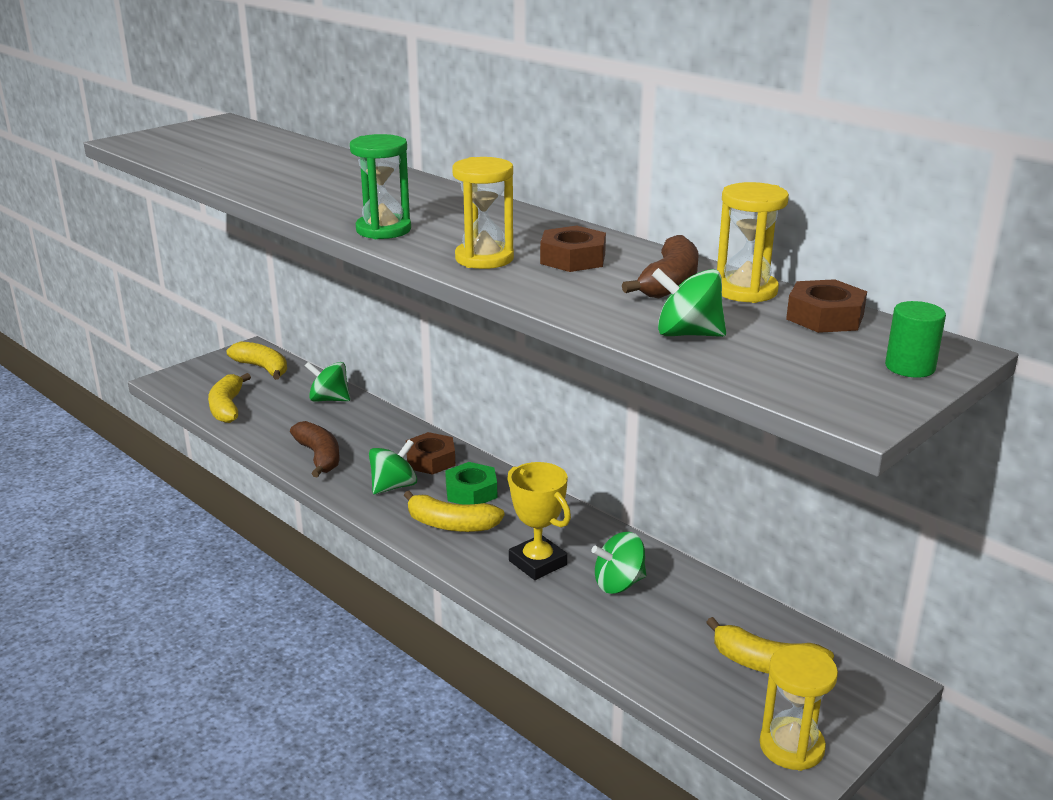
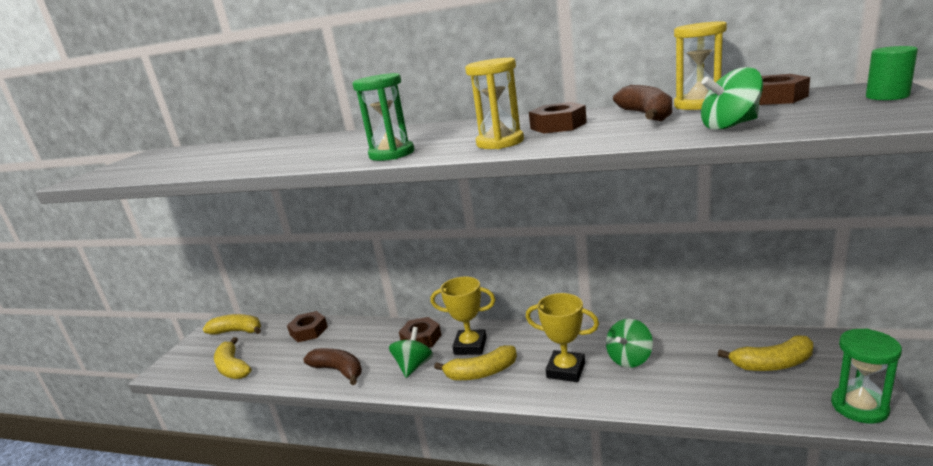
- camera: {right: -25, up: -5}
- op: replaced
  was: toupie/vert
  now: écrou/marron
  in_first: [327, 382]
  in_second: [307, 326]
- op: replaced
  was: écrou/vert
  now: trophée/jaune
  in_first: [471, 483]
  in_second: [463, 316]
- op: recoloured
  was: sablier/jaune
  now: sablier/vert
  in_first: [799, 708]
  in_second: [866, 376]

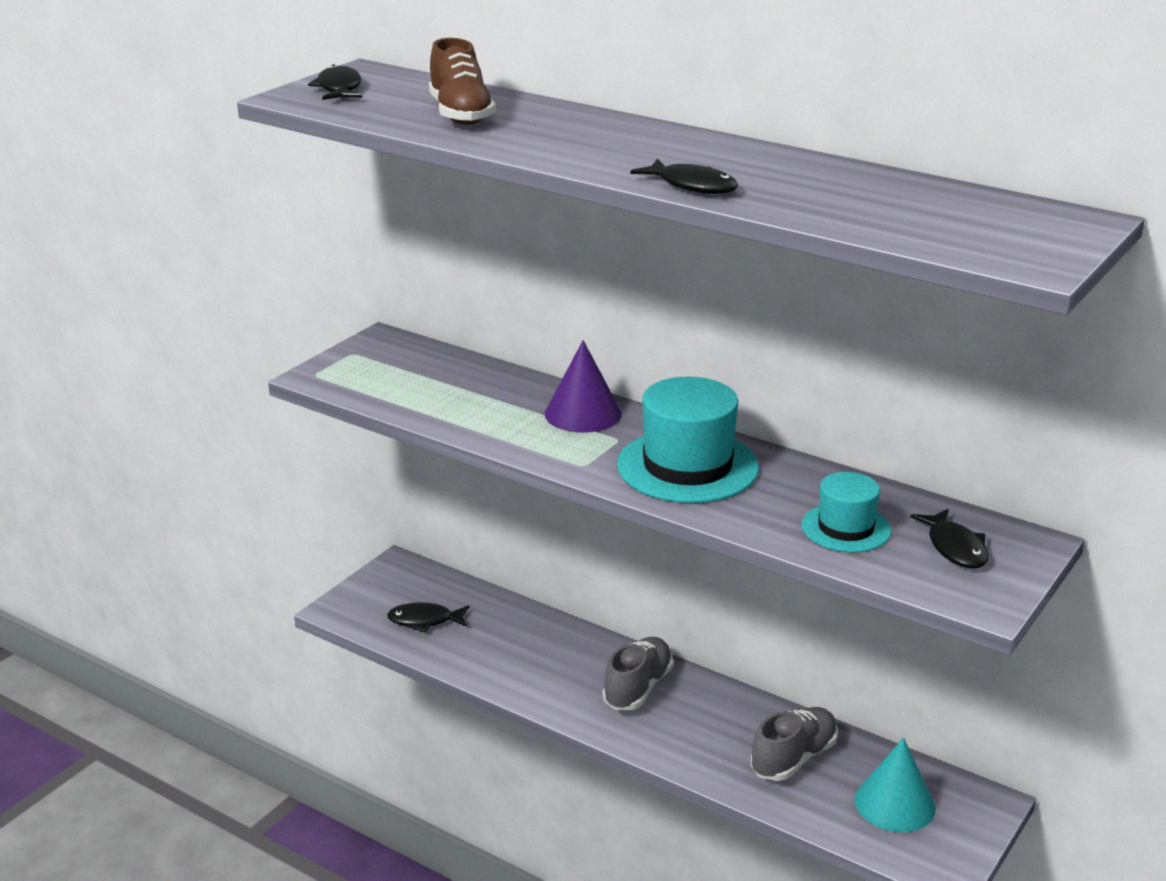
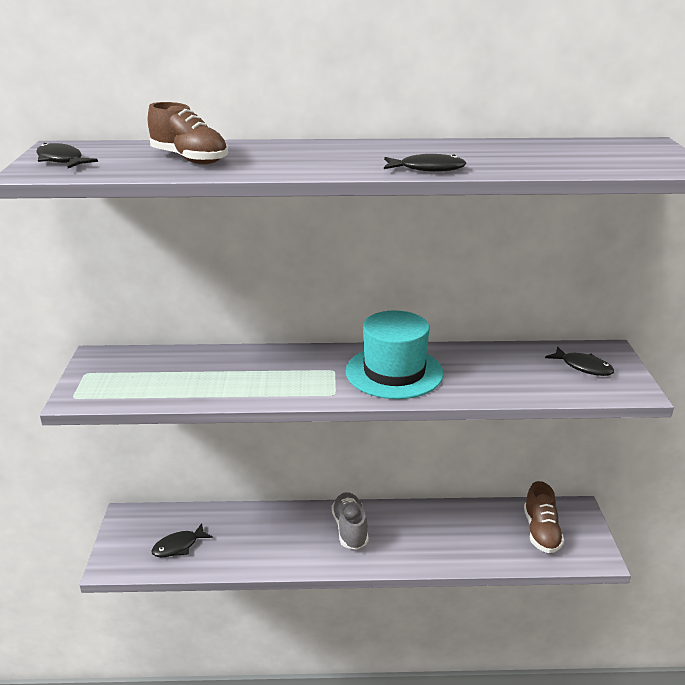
- camera: {right: -35, up: 0}
- op: removed
  was: cône/violet
  in_first: [583, 386]
- op: removed
  was: chaussure/gris
  in_first: [794, 744]
- op: removed
  was: chapeau/turquoise
  in_first: [846, 512]
- op: replaced
  was: cône/turquoise
  now: chaussure/marron
  in_first: [895, 785]
  in_second: [544, 517]

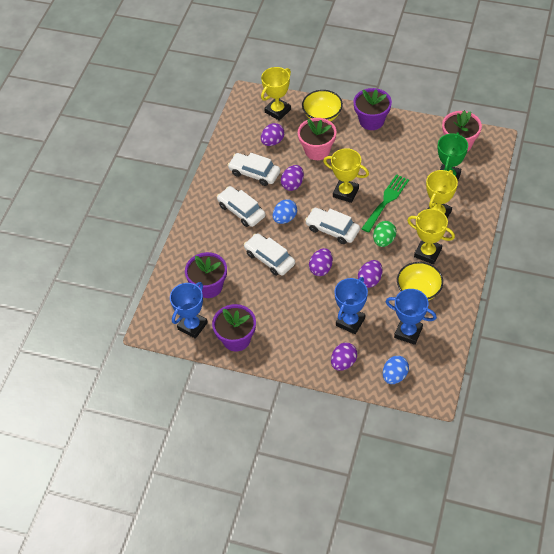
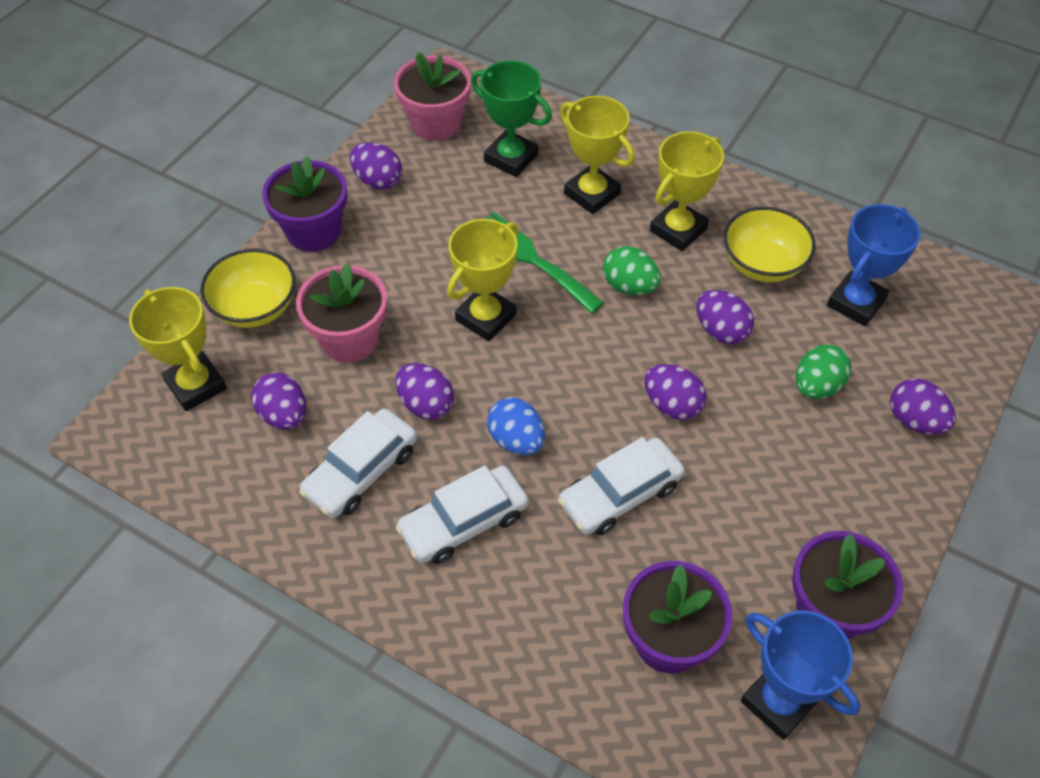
- camera: {right: -80, up: 0}
- op: removed
  was: voiture/blanc
  in_first: [332, 226]
- op: replaced
  was: trophée/bleu
  now: œuf/vert
  in_first: [351, 305]
  in_second: [823, 371]
- op: removed
  was: œuf/bleu
  in_first: [396, 370]
- op: added
  now: œuf/violet
  in_second: [376, 165]

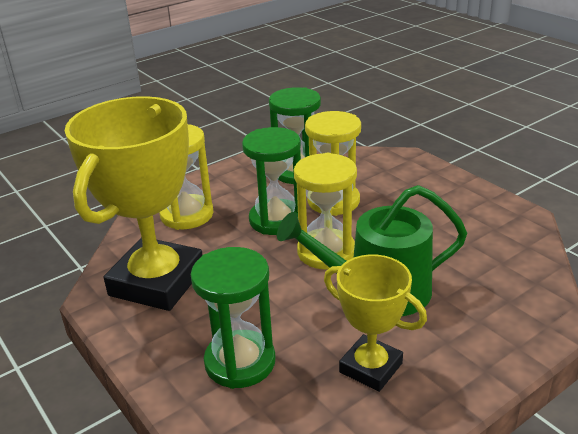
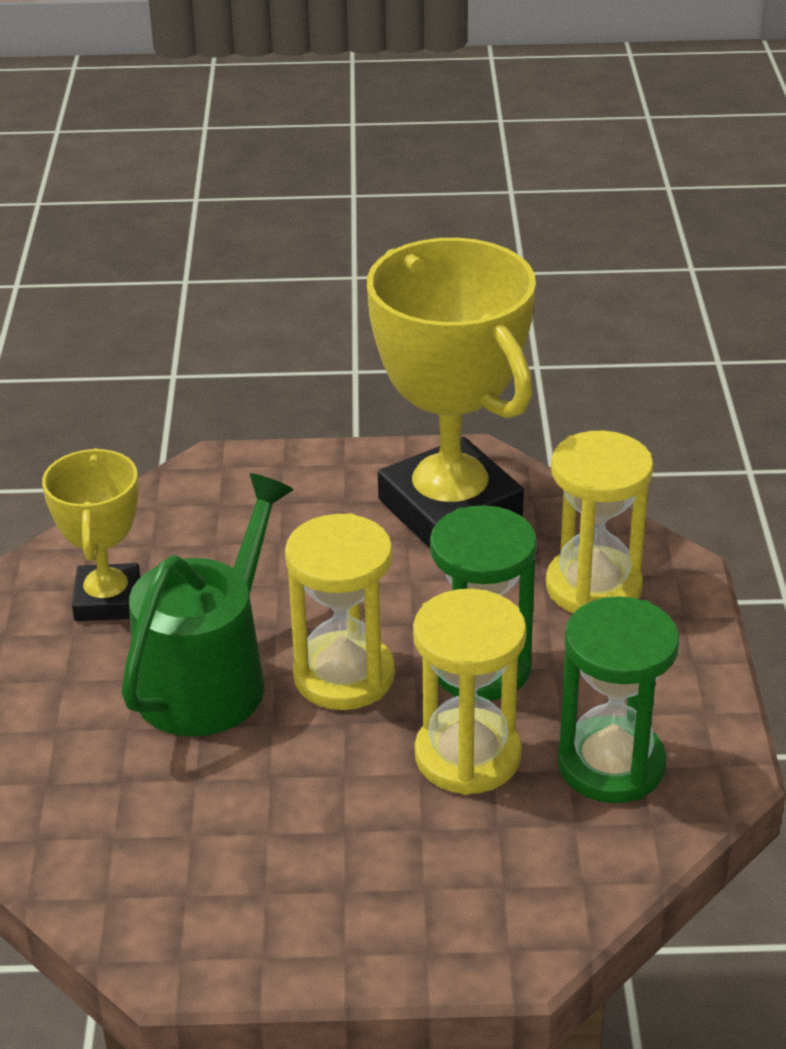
- camera: {right: 125, up: 5}
- op: removed
  was: sablier/vert
  in_first: [233, 318]
- op: turned
  was: trophée/jaune
  in_first: [375, 323]
  in_second: [91, 534]
  clockwise: -75

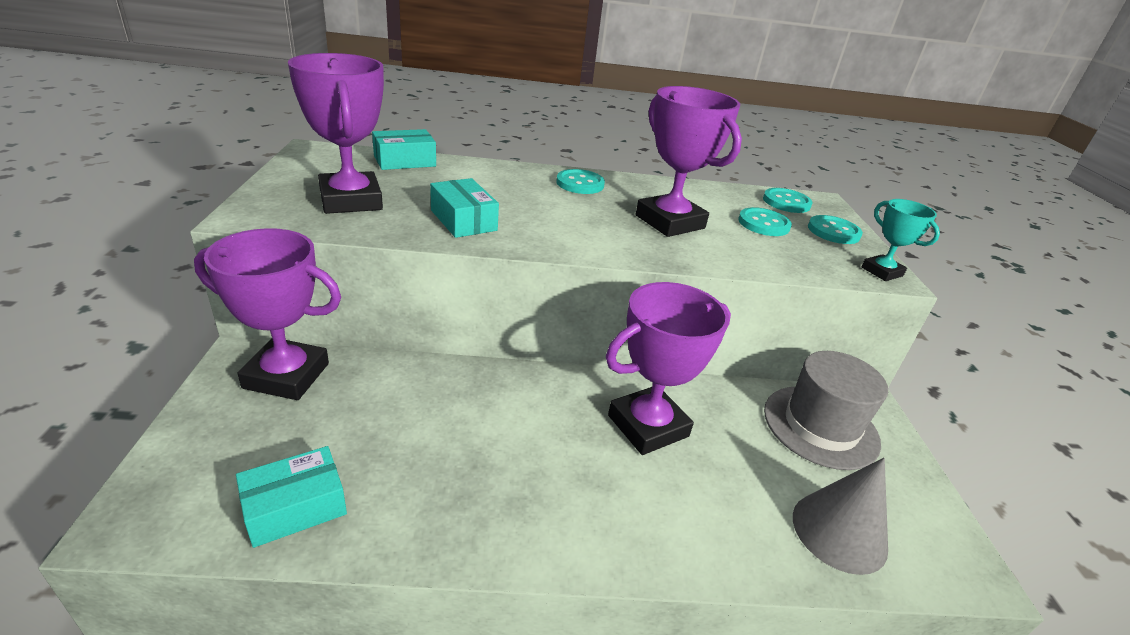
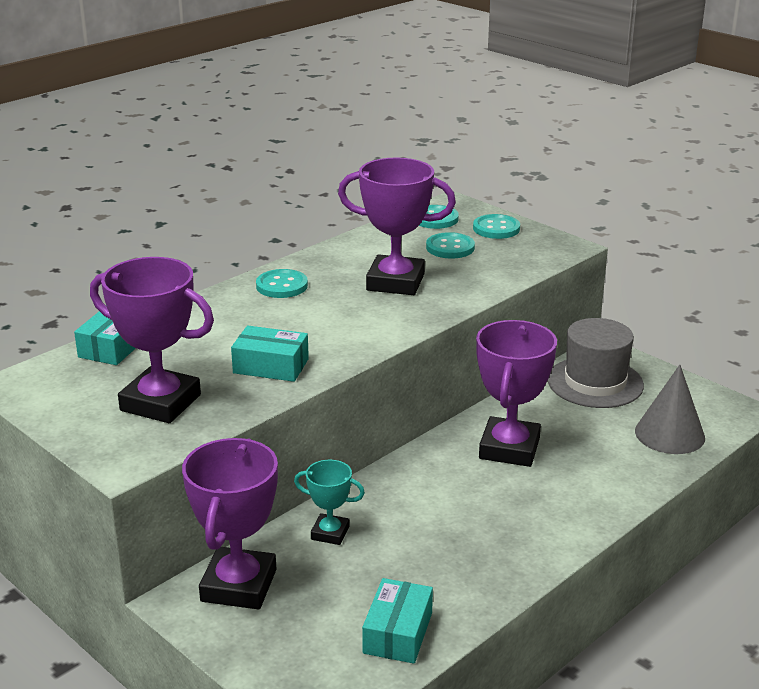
- camera: {right: -40, up: -5}
- op: turned
  was: trophée/violet
  in_first: [267, 314]
  in_second: [230, 524]
  clockwise: -45
- op: moved
  was: trophée/turquoise
  in_first: [901, 240]
  in_second: [329, 502]

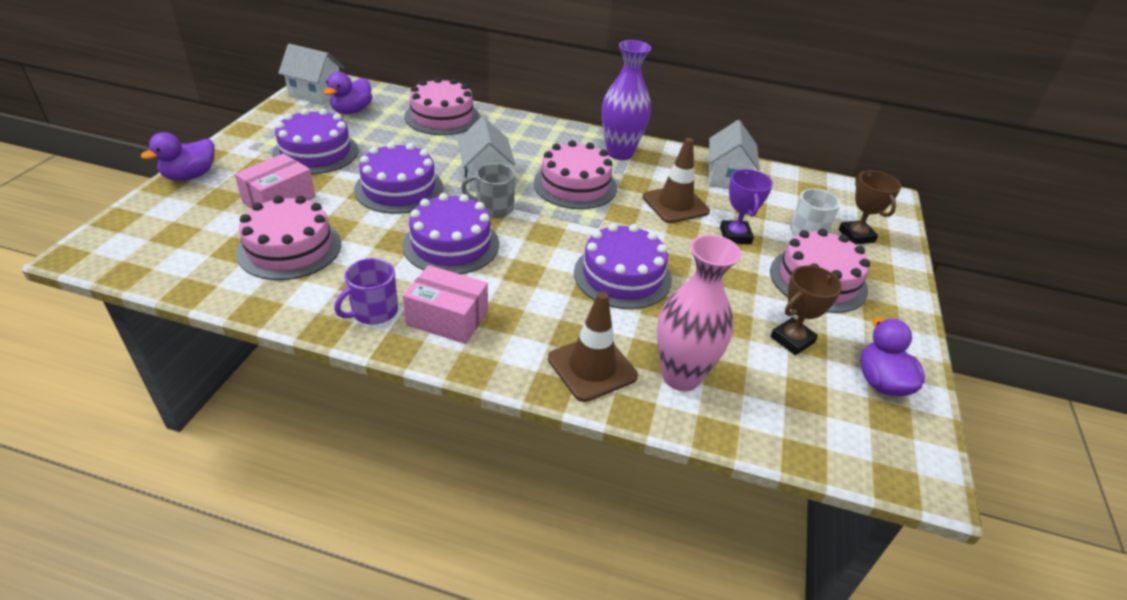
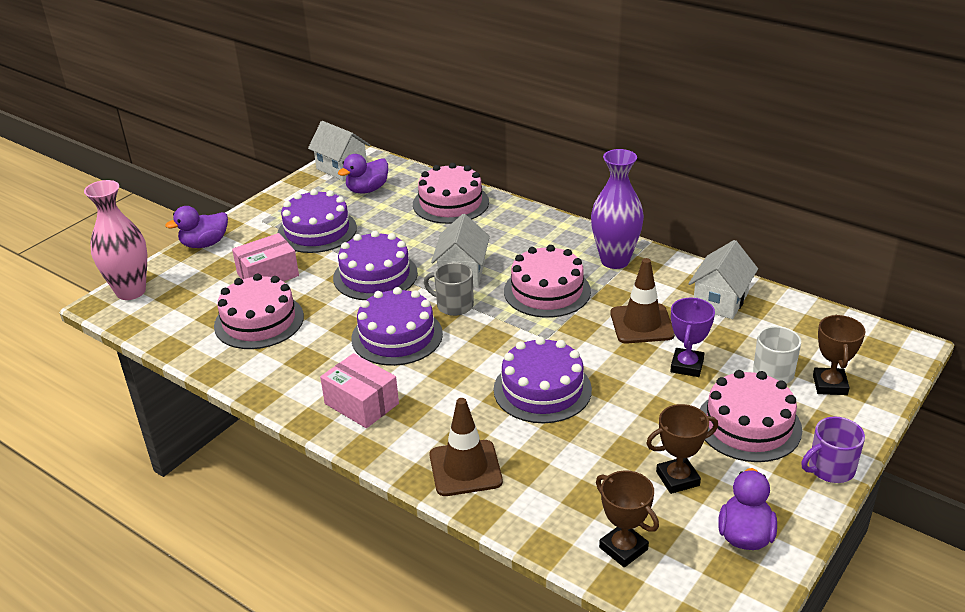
- camera: {right: 25, up: -5}
- op: moved
  was: tasse/violet
  in_first: [366, 291]
  in_second: [833, 450]
- op: moved
  was: vase/rose
  in_first: [699, 313]
  in_second: [115, 240]
- op: added
  now: trophée/marron
  in_second: [627, 518]

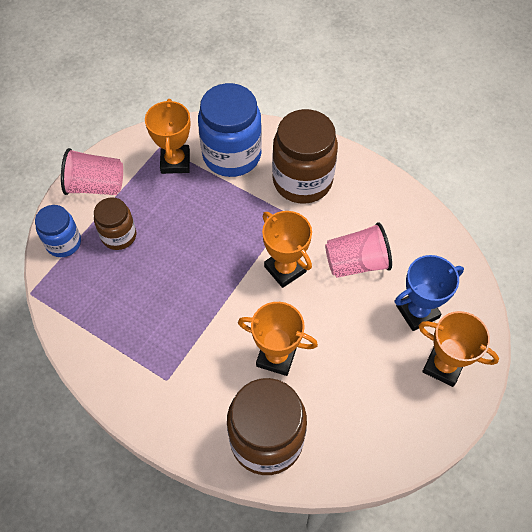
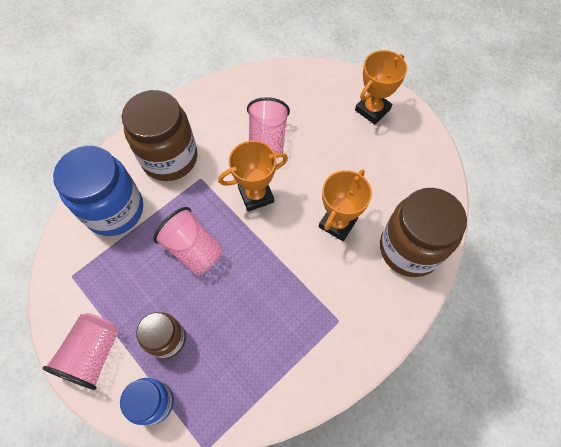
- camera: {right: -75, up: 5}
- op: removed
  was: trophée/orange
  in_first: [168, 136]
- op: removed
  was: trophée/bleu
  in_first: [429, 293]
- op: added
  now: gobelet/rose
  in_second: [188, 241]

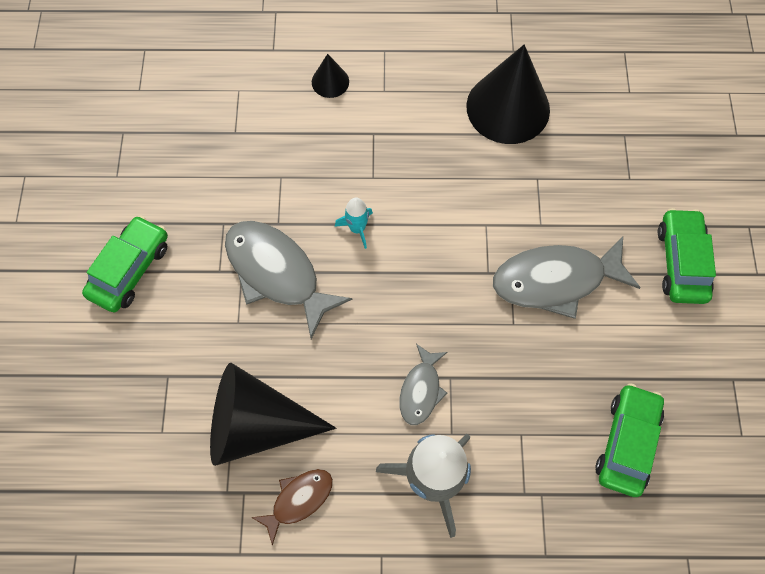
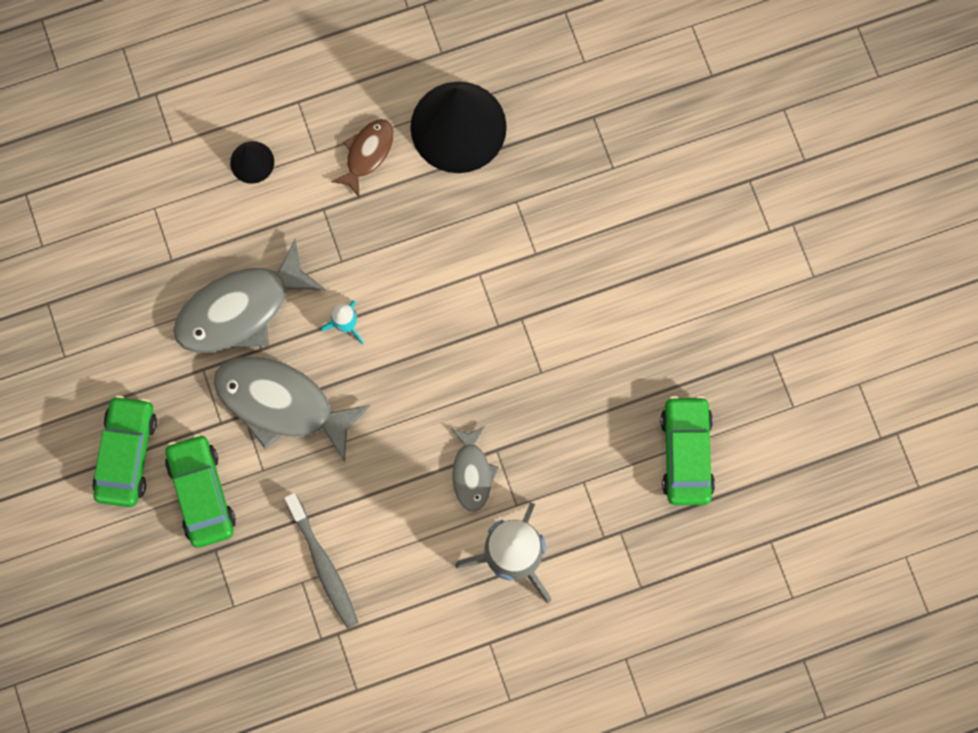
- camera: {right: -20, up: 10}
- op: replaced
  was: cône/noir
  now: brosse à dents/gris
  in_first: [273, 414]
  in_second: [321, 561]
- op: moved
  was: poisson/marron
  in_first: [292, 507]
  in_second: [362, 158]
- op: moved
  was: poisson/gris
  in_first: [567, 278]
  in_second: [249, 296]
- op: moved
  was: voiture/vert
  in_first: [687, 256]
  in_second: [200, 491]

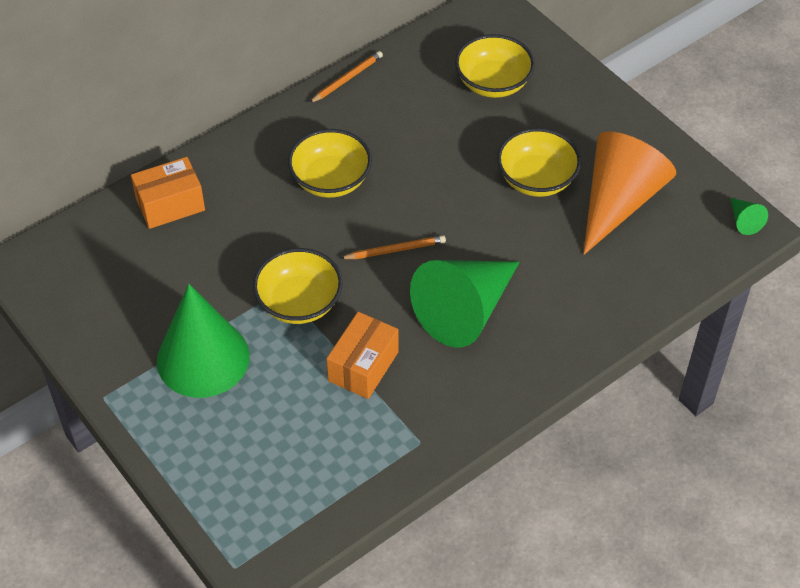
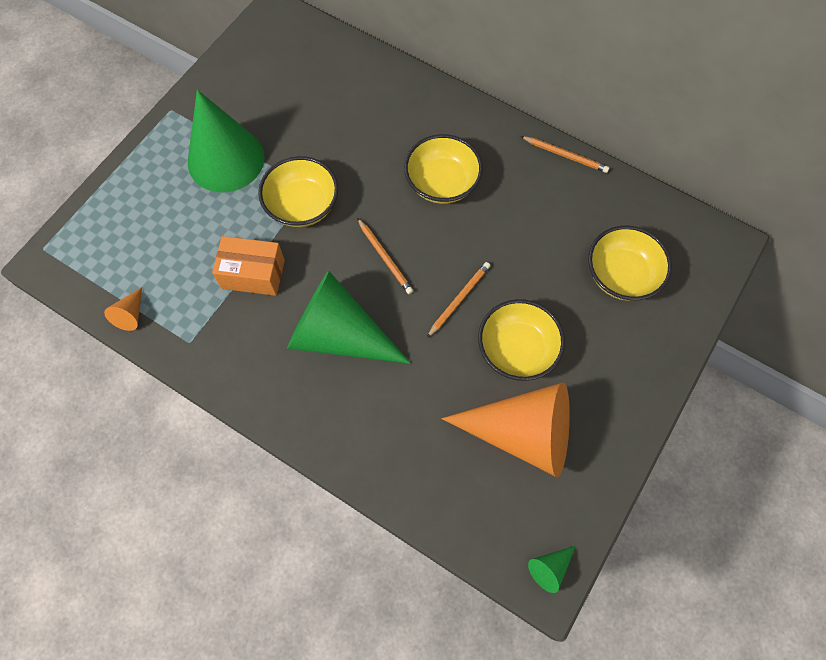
- camera: {right: 70, up: 15}
- op: removed
  was: boîte/orange
  in_first: [168, 193]
- op: added
  now: cône/orange
  in_second: [123, 309]
- op: added
  now: crayon/orange
  in_second: [458, 300]

